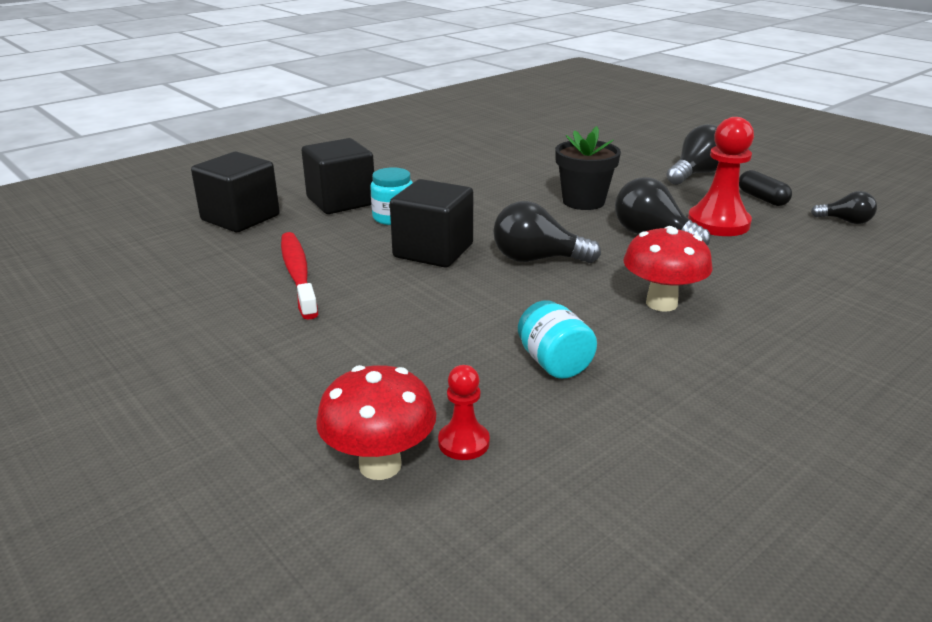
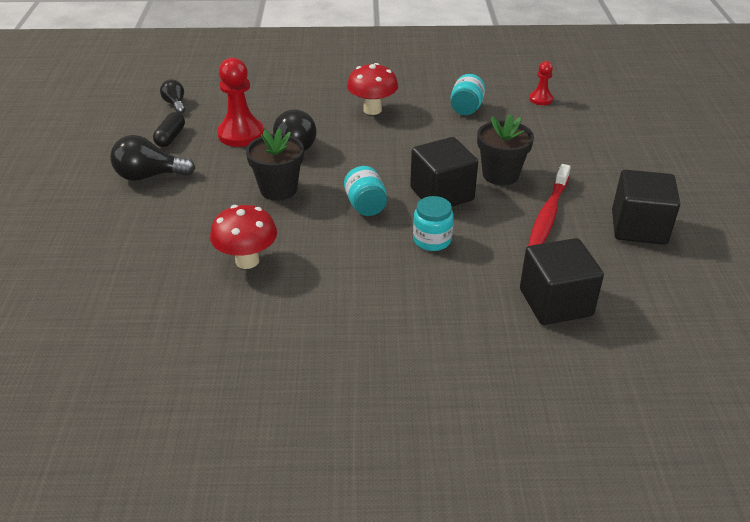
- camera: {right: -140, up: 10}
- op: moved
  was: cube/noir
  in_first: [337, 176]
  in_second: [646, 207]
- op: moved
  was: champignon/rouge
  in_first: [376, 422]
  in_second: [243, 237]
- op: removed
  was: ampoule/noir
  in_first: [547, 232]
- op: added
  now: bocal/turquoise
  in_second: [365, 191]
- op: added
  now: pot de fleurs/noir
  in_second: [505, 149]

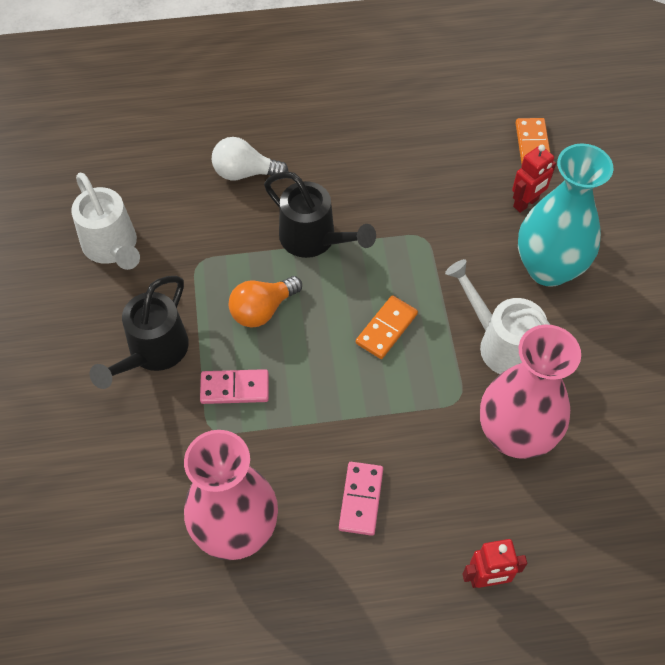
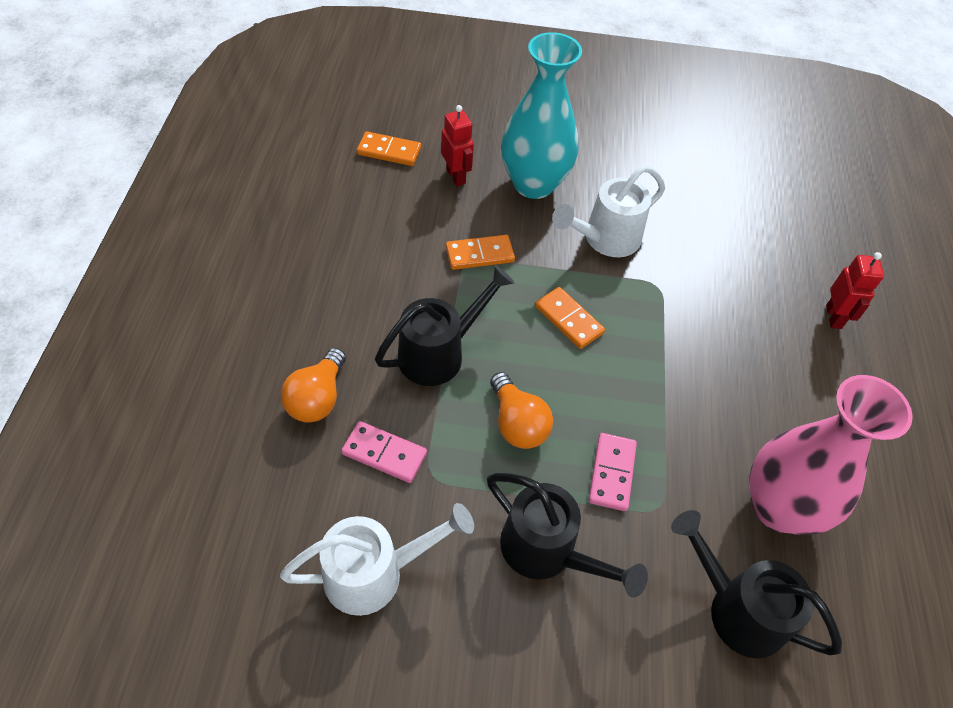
- camera: {right: -80, up: -5}
- op: recoloured
  was: ampoule/blanc
  now: ampoule/orange
  in_first: [250, 158]
  in_second: [313, 385]
- op: moved
  was: domino/rose
  in_first: [361, 499]
  in_second: [384, 452]
- op: removed
  was: vase/rose
  in_first: [530, 391]
- op: added
  now: domino/orange
  in_second: [480, 252]
- op: added
  now: arrosoir/noir
  in_second: [756, 584]

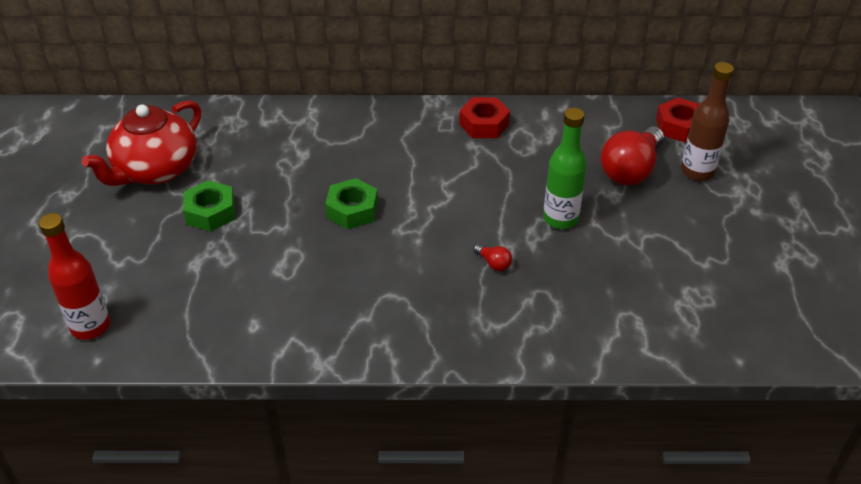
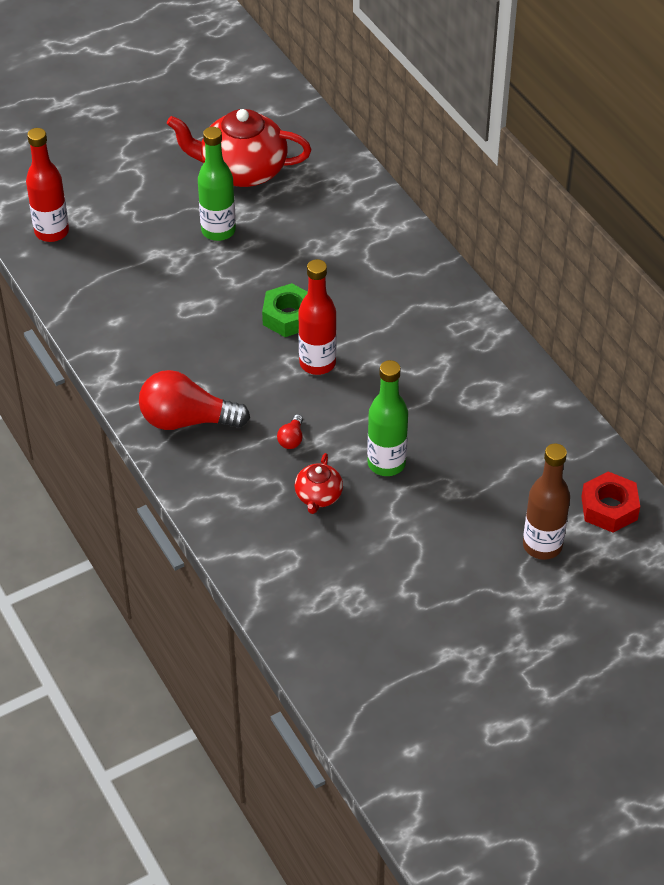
- camera: {right: 60, up: 5}
- op: replaced
  was: écrou/vert
  now: bouteille/vert
  in_first: [209, 206]
  in_second: [217, 184]
- op: removed
  was: écrou/rouge
  in_first: [484, 117]
- op: moved
  was: ampoule/rouge
  in_first: [632, 155]
  in_second: [194, 400]
- op: added
  now: théière/rouge
  in_second: [319, 483]
- op: added
  now: bouteille/rouge
  in_second: [317, 317]

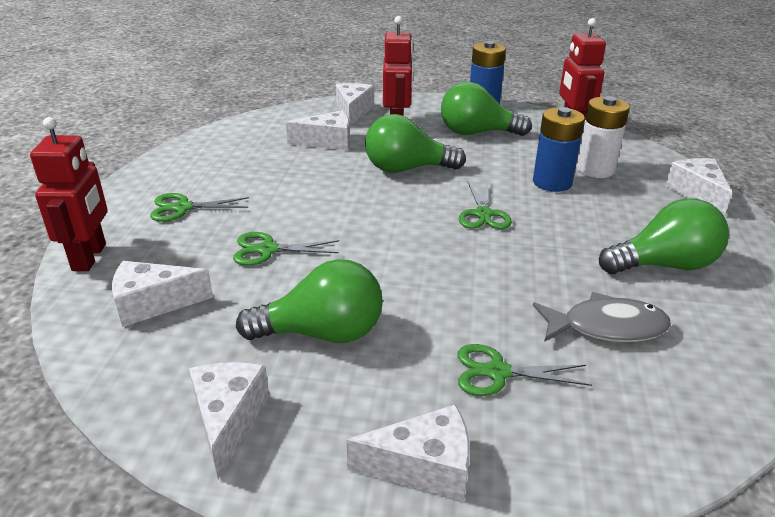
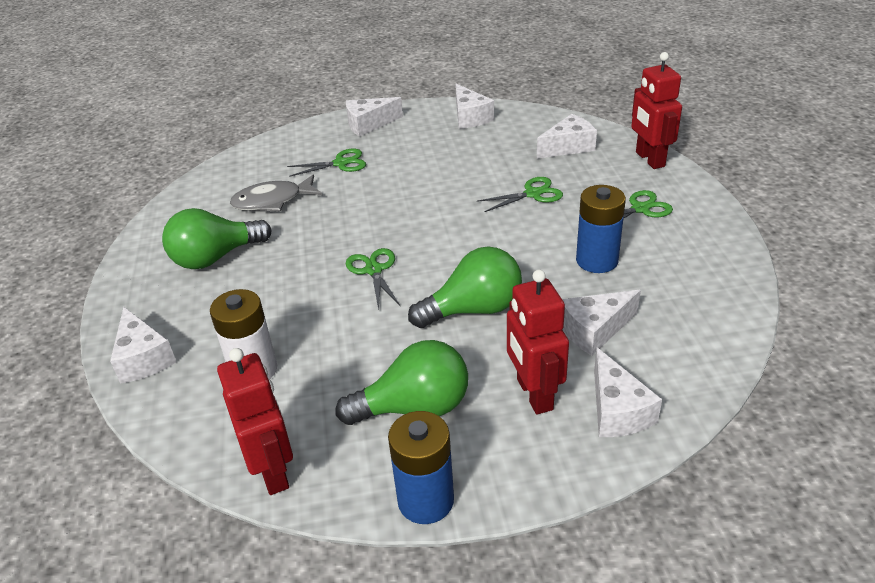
- camera: {right: 165, up: 5}
- op: removed
  was: ampoule/vert
  in_first: [309, 301]
- op: moved
  was: pile/bleu
  in_first: [559, 149]
  in_second: [601, 229]

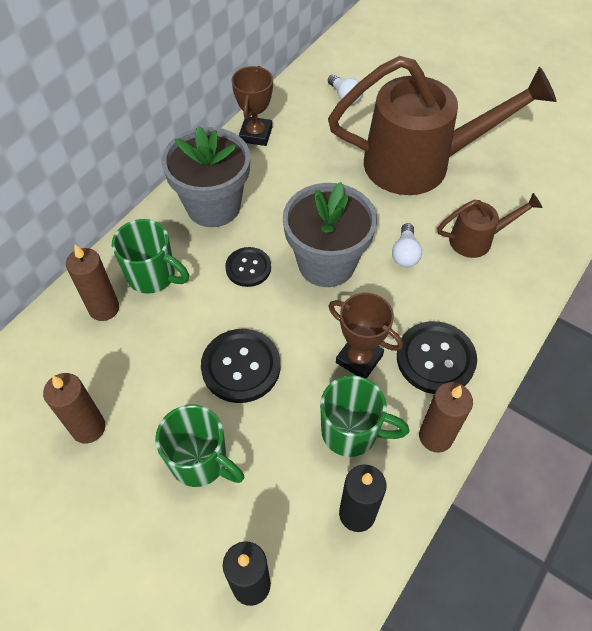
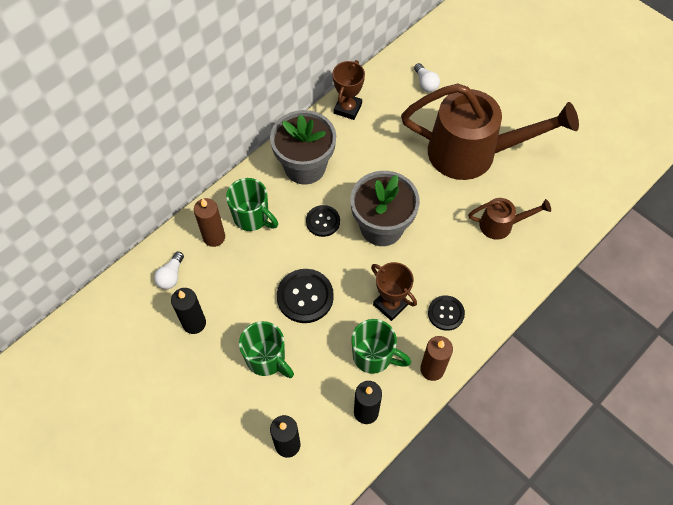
- camera: {right: 10, up: 5}
- op: recoloured
  was: bougie/marron
  now: bougie/noir
  in_first: [74, 408]
  in_second: [188, 311]
- op: moved
  was: ampoule/blanc
  in_first: [407, 245]
  in_second: [169, 270]
- op: resized
  was: bouton/noir
  in_first: [437, 357]
  in_second: [446, 313]
  ratio: 0.63

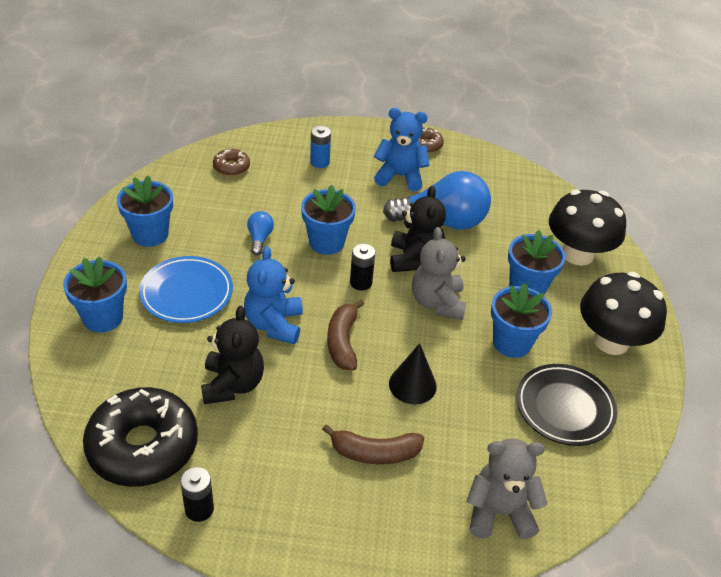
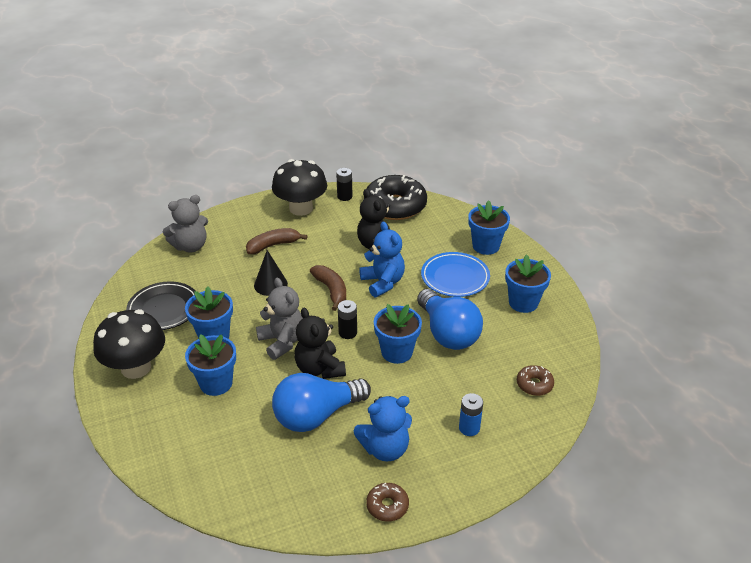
- camera: {right: 155, up: -5}
- op: resized
  was: ampoule/bleu
  in_first: [260, 233]
  in_second: [450, 319]
  ratio: 2.26
- op: moved
  was: champignon/noir
  in_first: [587, 227]
  in_second: [299, 187]

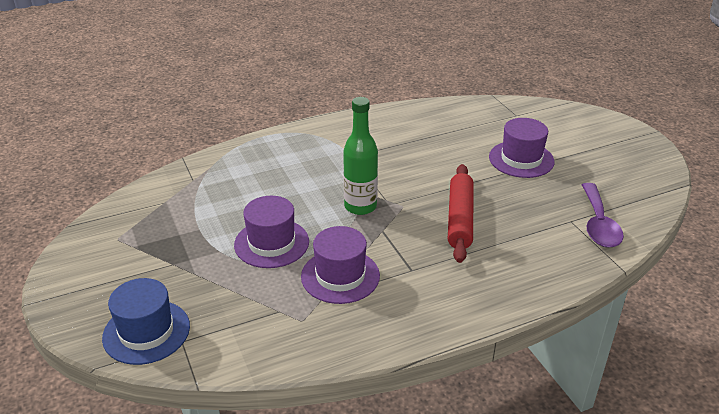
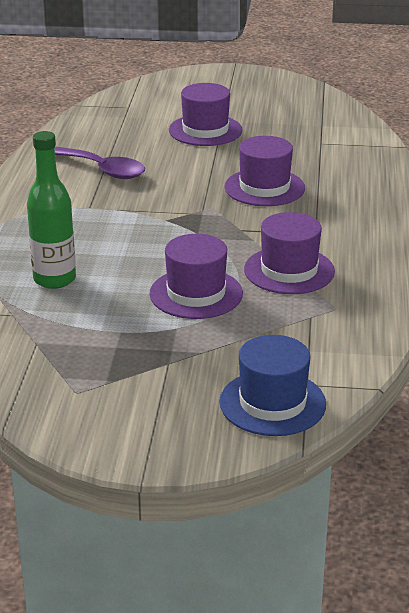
- camera: {right: -60, up: -5}
- op: moved
  was: bouteille/vert
  in_first: [360, 156]
  in_second: [51, 210]
- op: replaced
  was: rouleau à pâtisserie/rouge
  now: chapeau/violet
  in_first: [461, 213]
  in_second: [265, 171]
- op: moved
  was: cuillère/violet
  in_first: [603, 215]
  in_second: [99, 162]

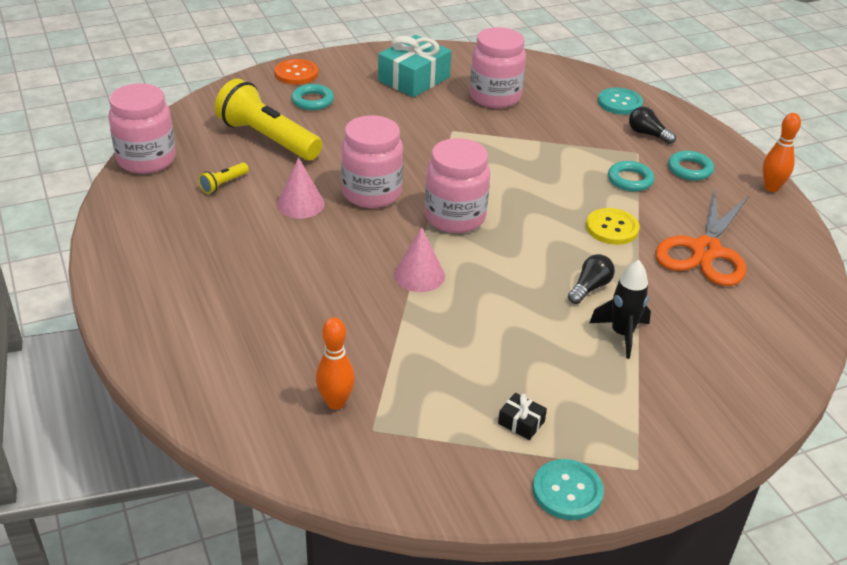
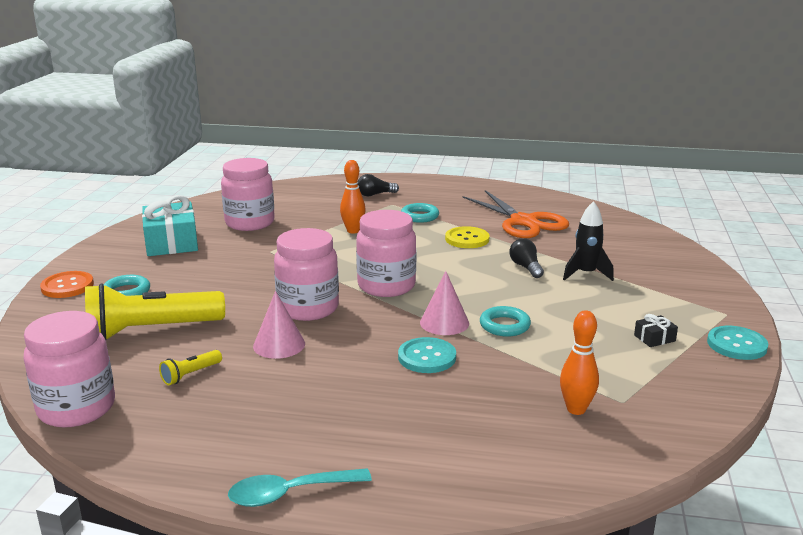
- camera: {right: -55, up: -15}
- op: turned
  was: lampe de poche/jaune
  in_first: [223, 178]
  in_second: [190, 367]
  clockwise: 60
- op: moved
  was: bouton/turquoise
  in_first: [620, 101]
  in_second: [427, 355]
- op: moved
  was: anneau/turquoise
  in_first: [691, 166]
  in_second: [505, 321]
- op: moved
  was: quille/orange
  in_first: [782, 152]
  in_second: [353, 197]
- op: added
  now: cuillère/turquoise
  in_second: [300, 487]

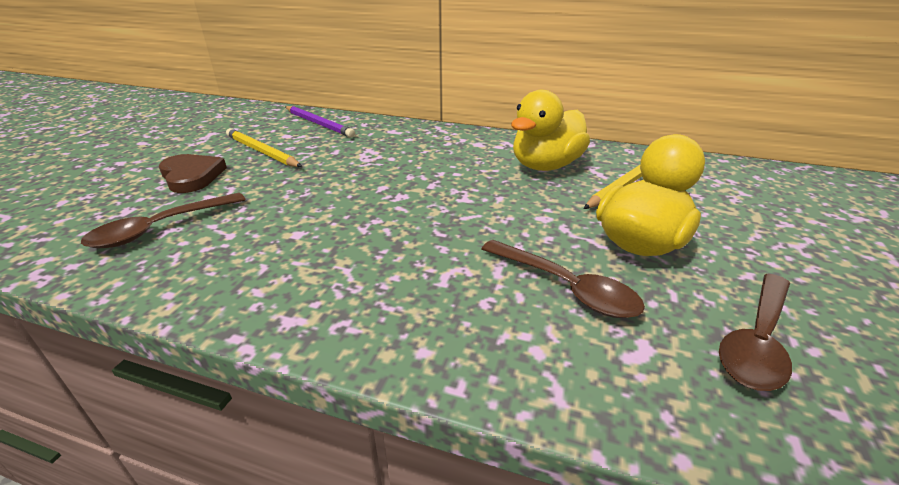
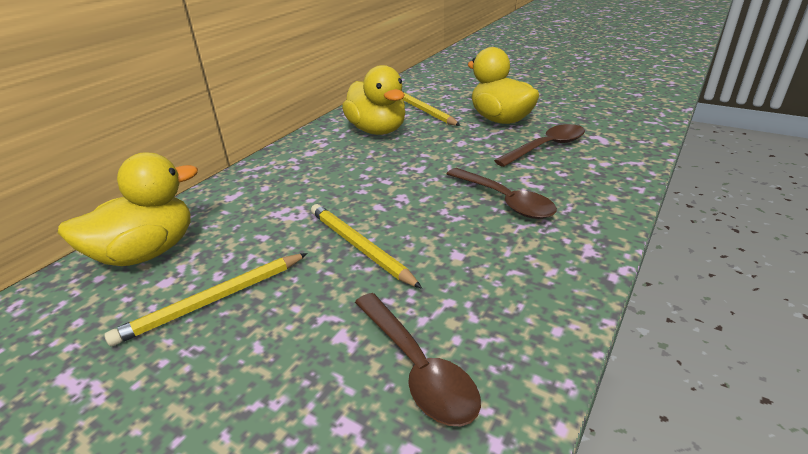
- camera: {right: -75, up: 0}
- op: removed
  was: cœur/marron
  in_first: [193, 173]
- op: replaced
  was: crayon/violet
  now: canard/jaune
  in_first: [320, 122]
  in_second: [128, 209]
- op: moved
  was: cuillère/marron
  in_first: [755, 332]
  in_second: [502, 193]
- op: added
  now: crayon/jaune
  in_second: [366, 246]

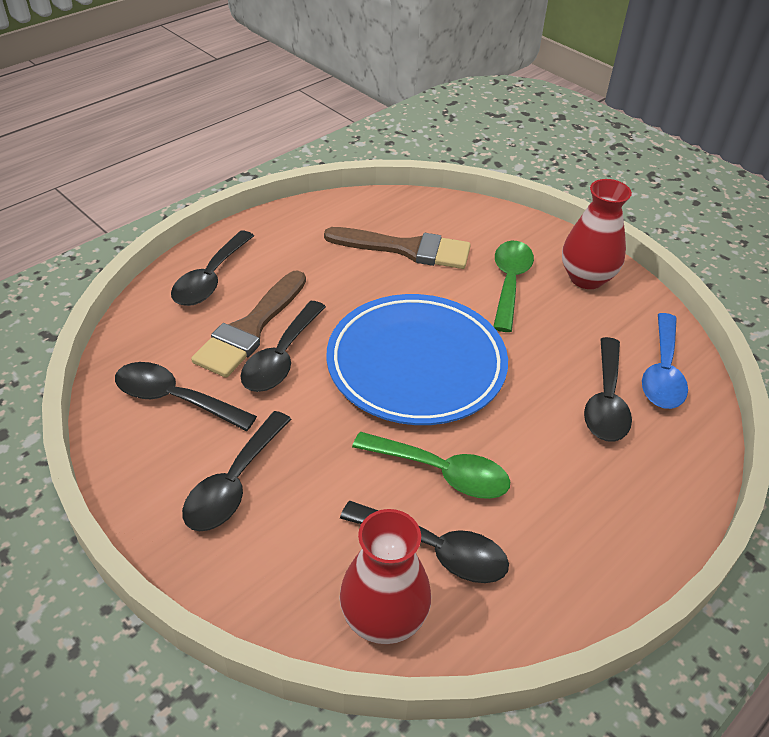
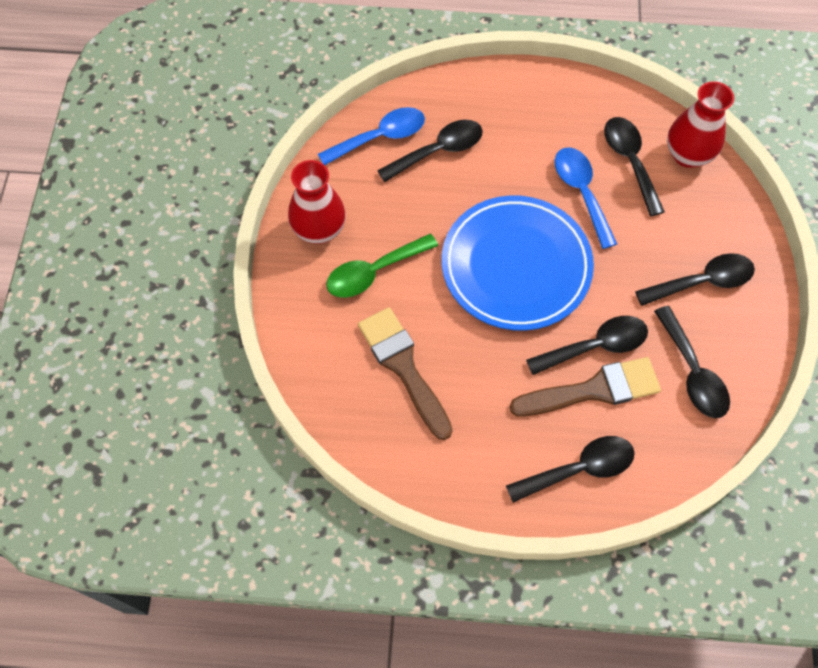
- camera: {right: -130, up: 20}
- op: recoloured
  was: cuillère/vert
  now: cuillère/bleu
  in_first: [431, 465]
  in_second: [586, 198]

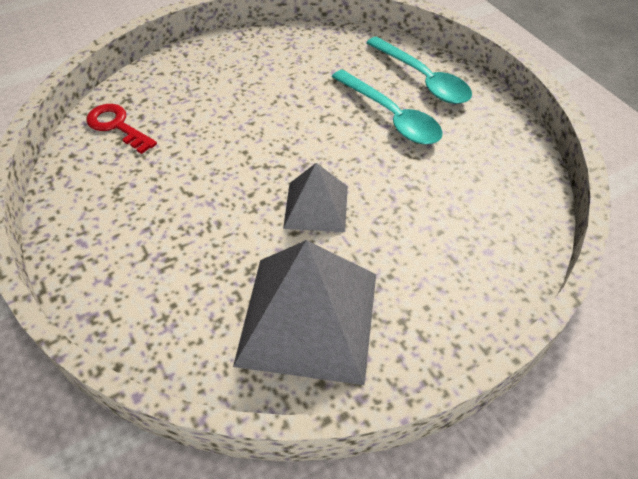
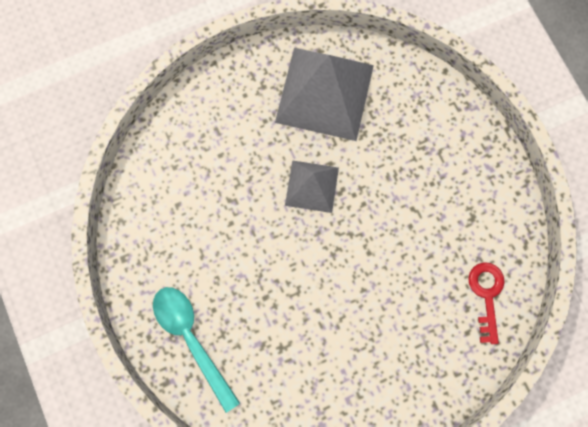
- camera: {right: -175, up: 25}
- op: turned
  was: clé/rouge
  in_first: [122, 129]
  in_second: [486, 303]
  clockwise: -135
- op: removed
  was: cuillère/turquoise
  in_first: [387, 106]

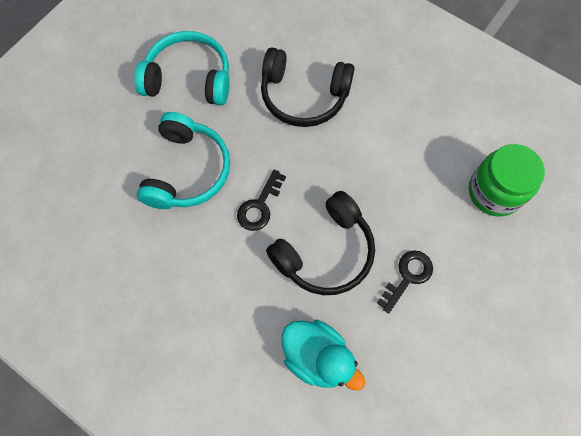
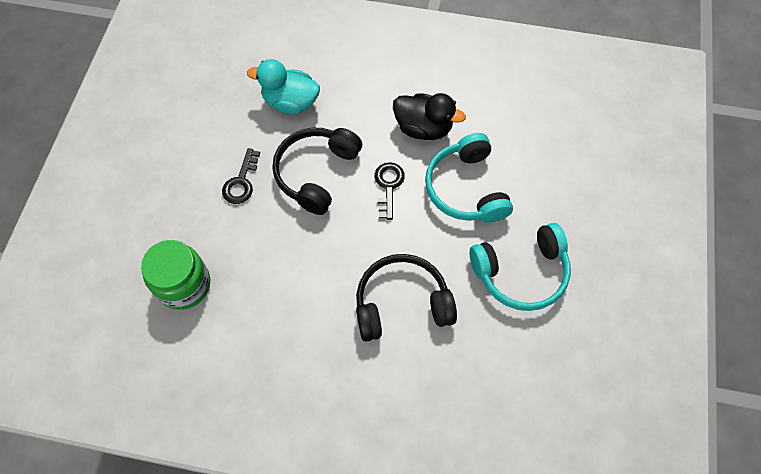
- camera: {right: 155, up: -5}
- op: added
  now: canard/noir
  in_second: [429, 116]

